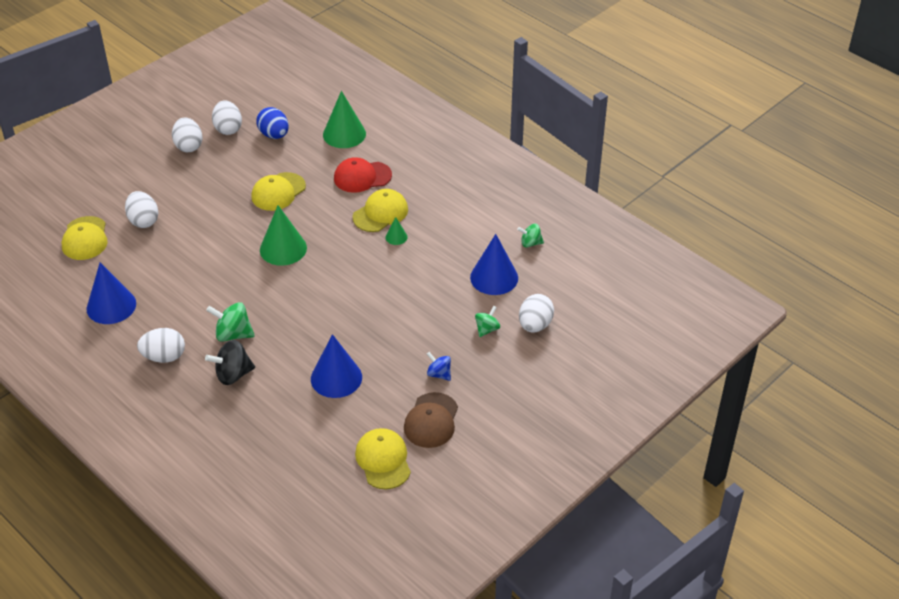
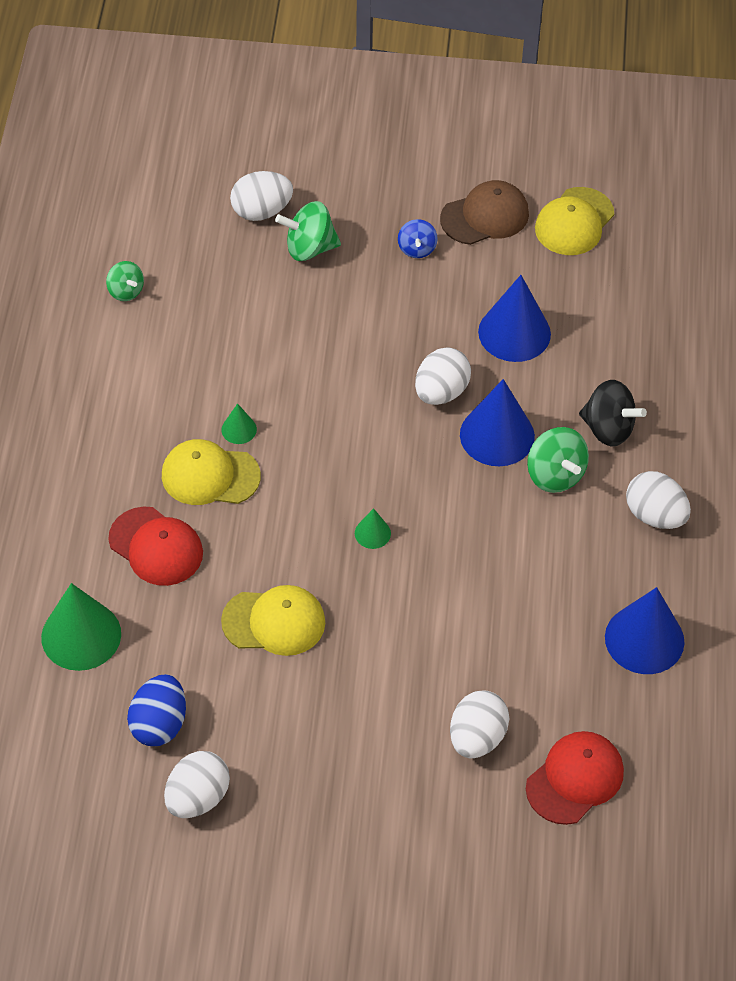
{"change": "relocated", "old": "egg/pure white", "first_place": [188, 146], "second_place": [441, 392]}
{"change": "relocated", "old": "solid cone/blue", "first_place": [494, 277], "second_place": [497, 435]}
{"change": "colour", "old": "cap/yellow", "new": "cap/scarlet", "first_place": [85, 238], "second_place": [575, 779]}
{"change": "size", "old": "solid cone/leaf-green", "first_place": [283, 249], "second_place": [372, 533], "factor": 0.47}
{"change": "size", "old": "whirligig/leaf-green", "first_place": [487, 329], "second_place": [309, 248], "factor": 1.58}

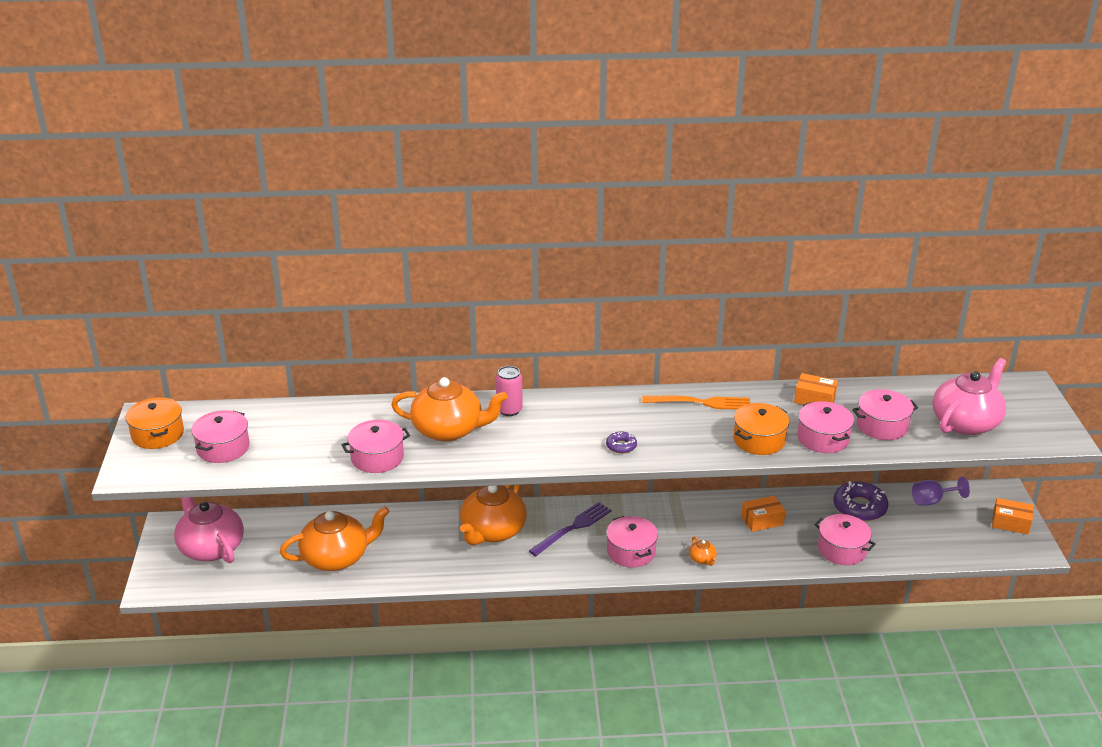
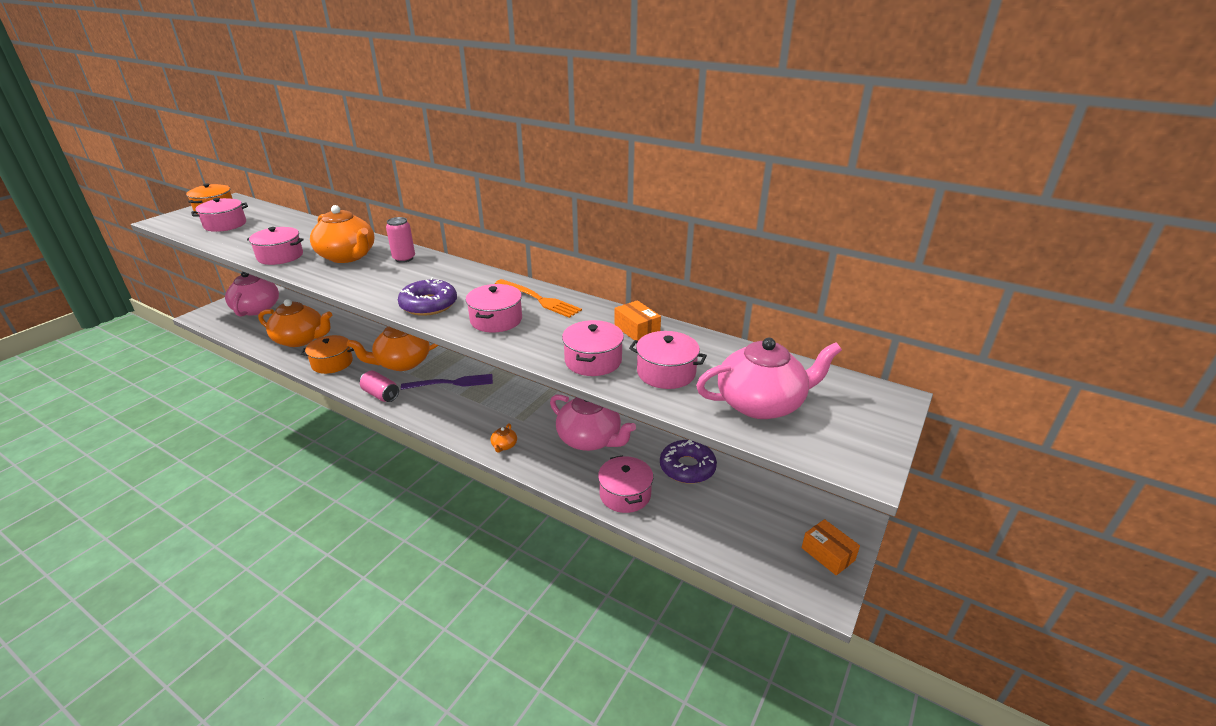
{"change": "missing", "old": "wine glass/purple", "first_place": [932, 501]}
{"change": "appeared", "new": "soda can/pink", "second_place": [381, 395]}
{"change": "relocated", "old": "cooking pot/pink", "first_place": [631, 552], "second_place": [496, 320]}
{"change": "relocated", "old": "cooking pot/orange-coloured", "first_place": [759, 440], "second_place": [332, 363]}
{"change": "exchanged", "old": "parcel/orange-coloured", "new": "tea pot/pink", "first_place": [762, 520], "second_place": [590, 439]}
{"change": "size", "old": "donut/purple", "first_place": [621, 446], "second_place": [429, 305], "factor": 1.94}

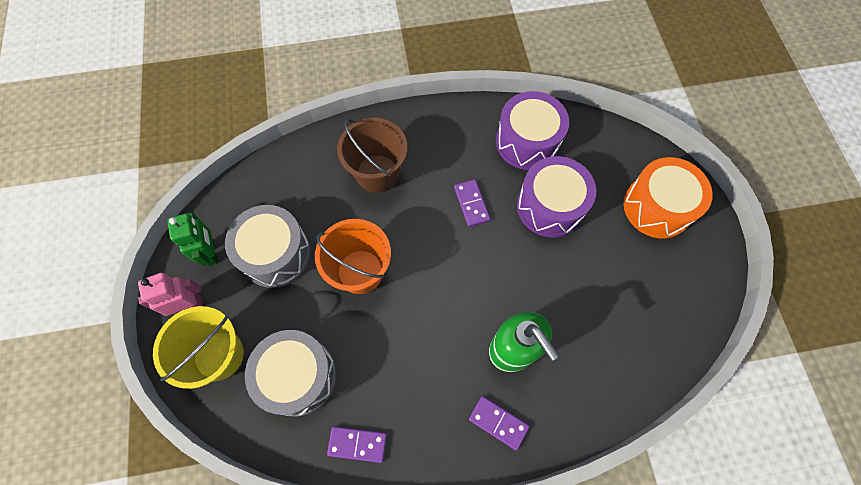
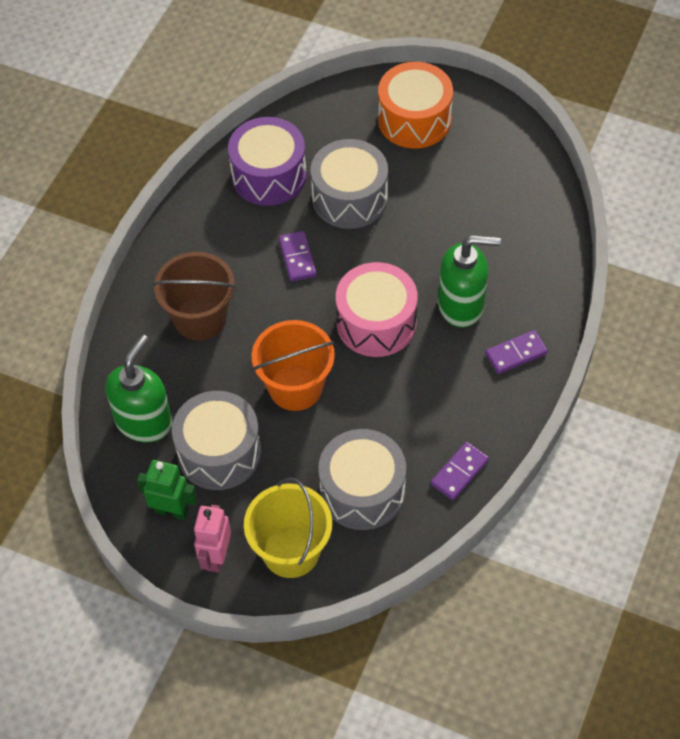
{"change": "appeared", "new": "soap dispenser/leaf-green", "second_place": [144, 421]}
{"change": "appeared", "new": "snare drum/pink", "second_place": [376, 323]}
{"change": "colour", "old": "snare drum/purple", "new": "snare drum/gray", "first_place": [550, 206], "second_place": [349, 198]}
{"change": "spun", "old": "domino tile/purple", "first_place": [471, 204], "second_place": [297, 258], "degrees": 60}

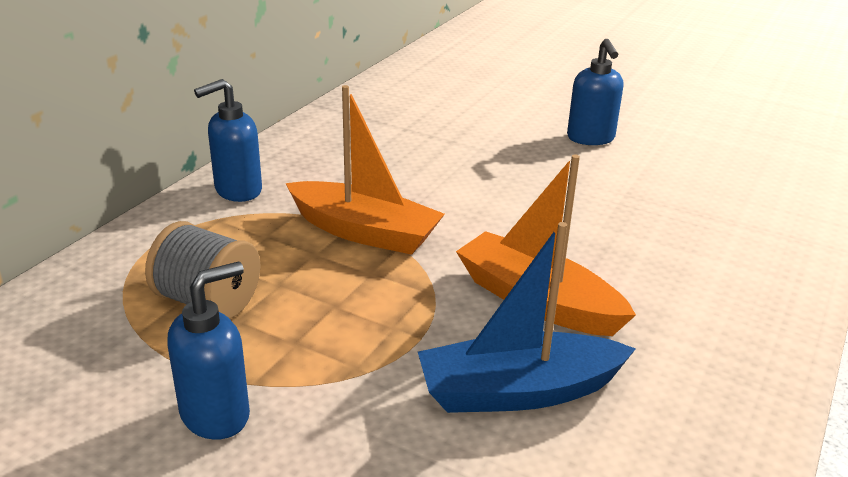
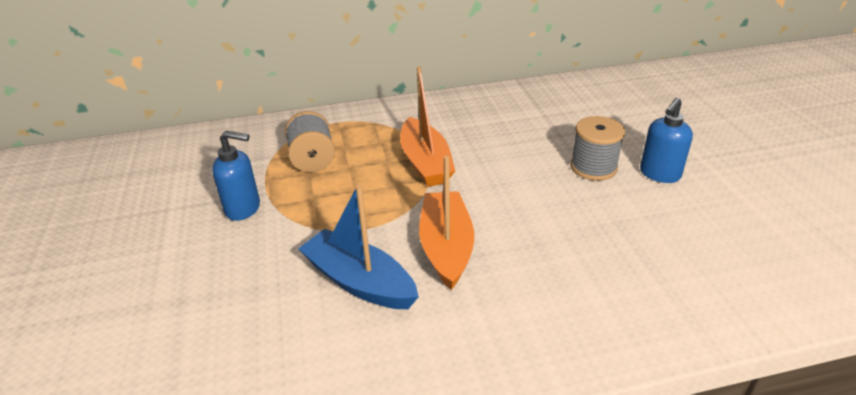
{"change": "missing", "old": "soap dispenser/blue", "first_place": [237, 191]}
{"change": "appeared", "new": "reel of thread/gray", "second_place": [593, 167]}

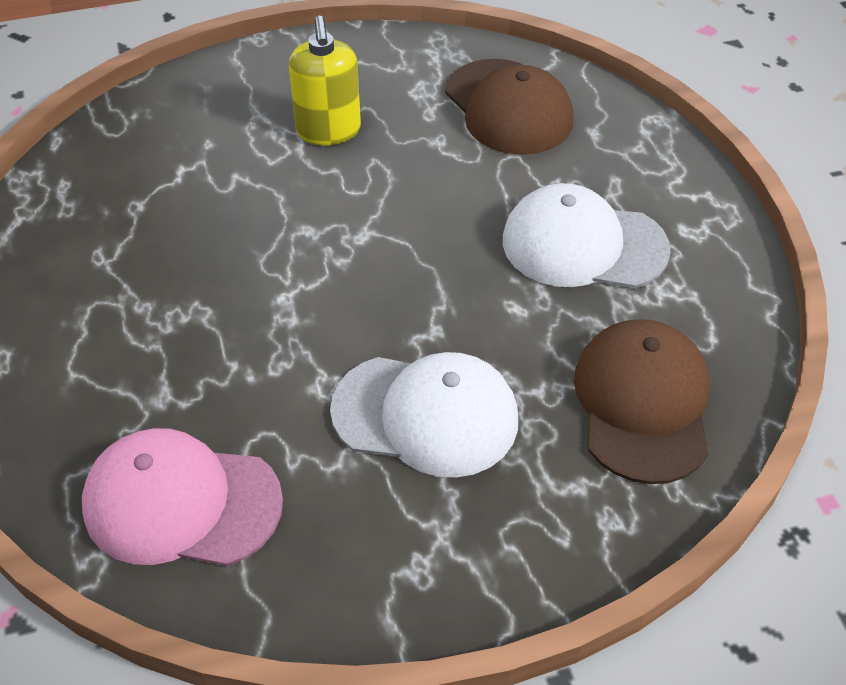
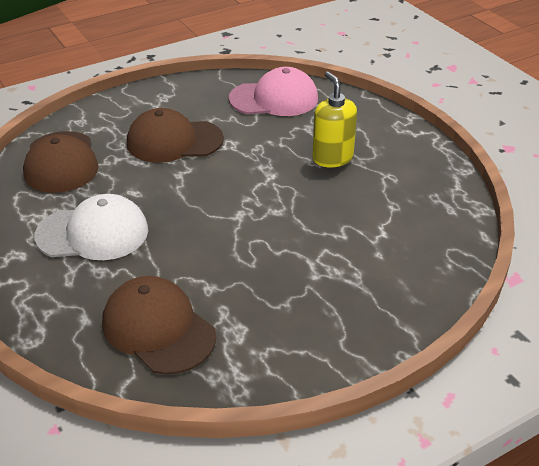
{"change": "relocated", "old": "soap dispenser/yellow", "first_place": [328, 130], "second_place": [332, 158]}
{"change": "colour", "old": "cap/pure white", "new": "cap/brown", "first_place": [426, 415], "second_place": [174, 141]}

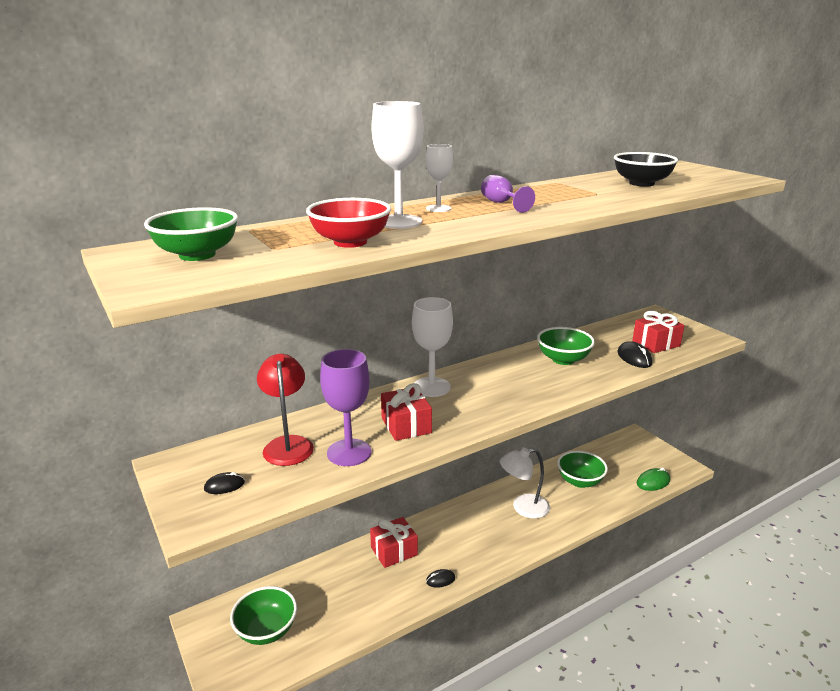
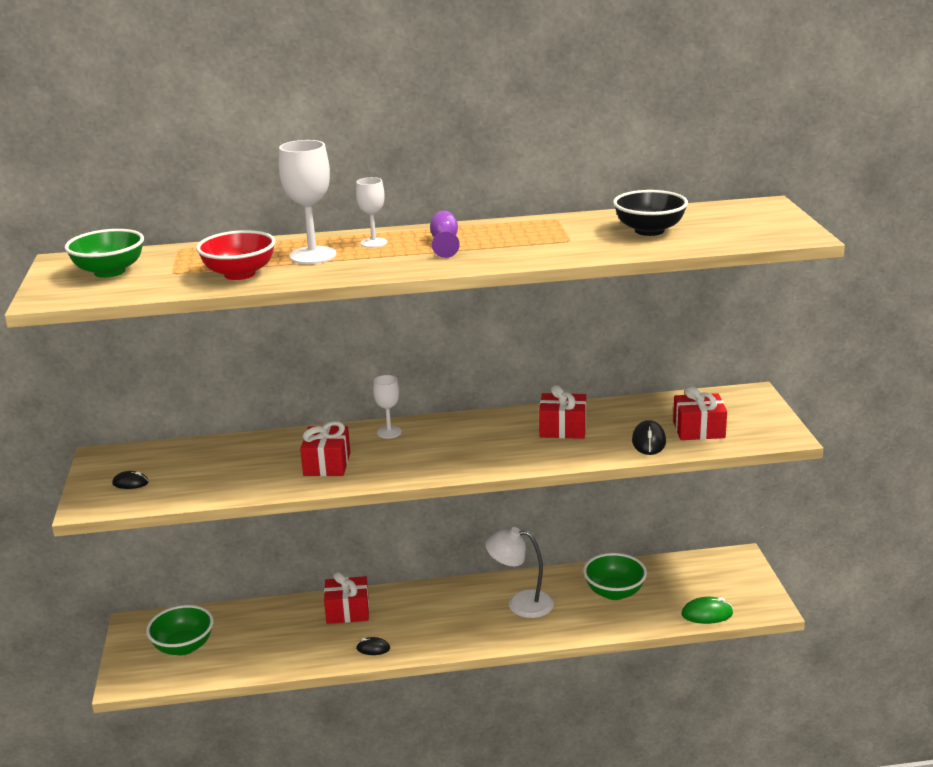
{"change": "missing", "old": "desk lamp/scarlet", "first_place": [288, 444]}
{"change": "missing", "old": "wine glass/purple", "first_place": [349, 452]}
{"change": "exchanged", "old": "bowl/leaf-green", "new": "present/scarlet", "first_place": [563, 359], "second_place": [563, 429]}
{"change": "size", "old": "wine glass/pure white", "first_place": [431, 387], "second_place": [389, 432], "factor": 0.58}

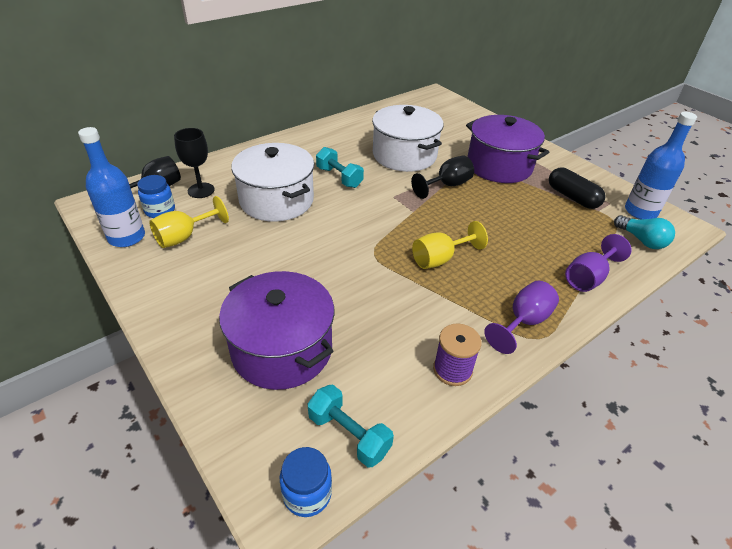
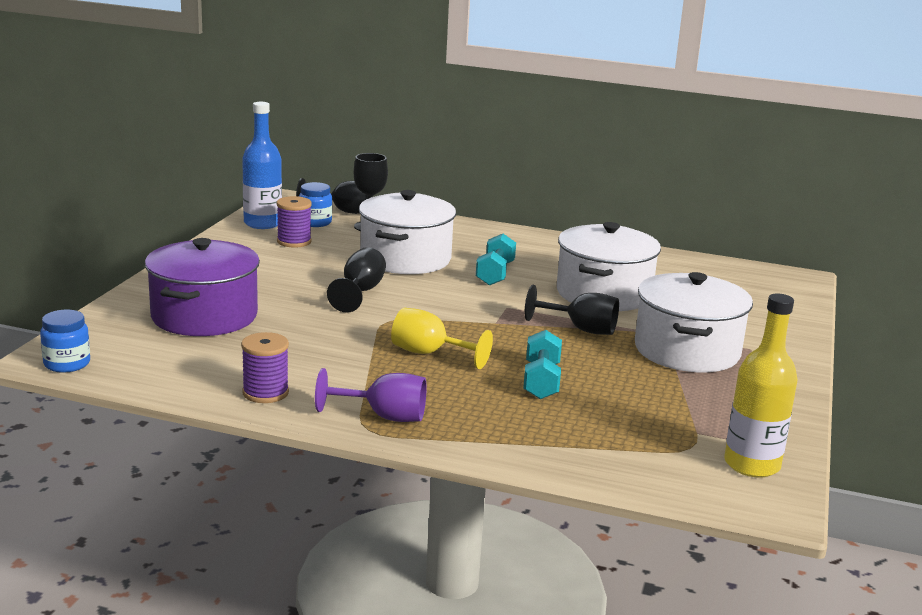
{"change": "missing", "old": "pill/jet-black", "first_place": [572, 197]}
{"change": "missing", "old": "wine glass/purple", "first_place": [588, 278]}
{"change": "missing", "old": "light bulb/turquoise", "first_place": [641, 240]}
{"change": "appeared", "new": "wine glass/jet-black", "second_place": [360, 292]}
{"change": "relocated", "old": "dumbbell/turquoise", "first_place": [349, 434], "second_place": [541, 381]}
{"change": "exchanged", "old": "wine glass/yellow", "new": "reel of thread/purple", "first_place": [184, 237], "second_place": [294, 241]}
{"change": "colour", "old": "cooking pot/purple", "new": "cooking pot/pure white", "first_place": [499, 166], "second_place": [687, 350]}
{"change": "colour", "old": "drink bottle/blue", "new": "drink bottle/yellow", "first_place": [640, 211], "second_place": [752, 465]}

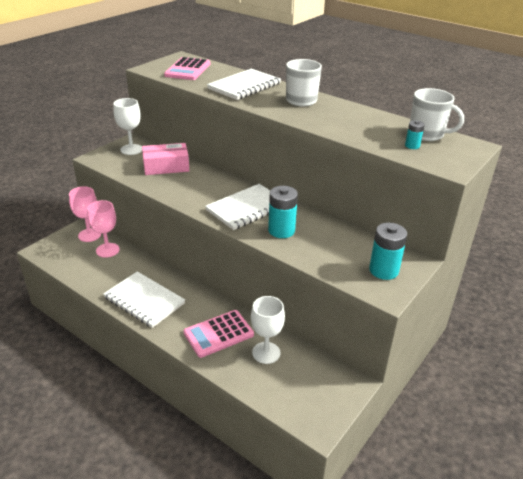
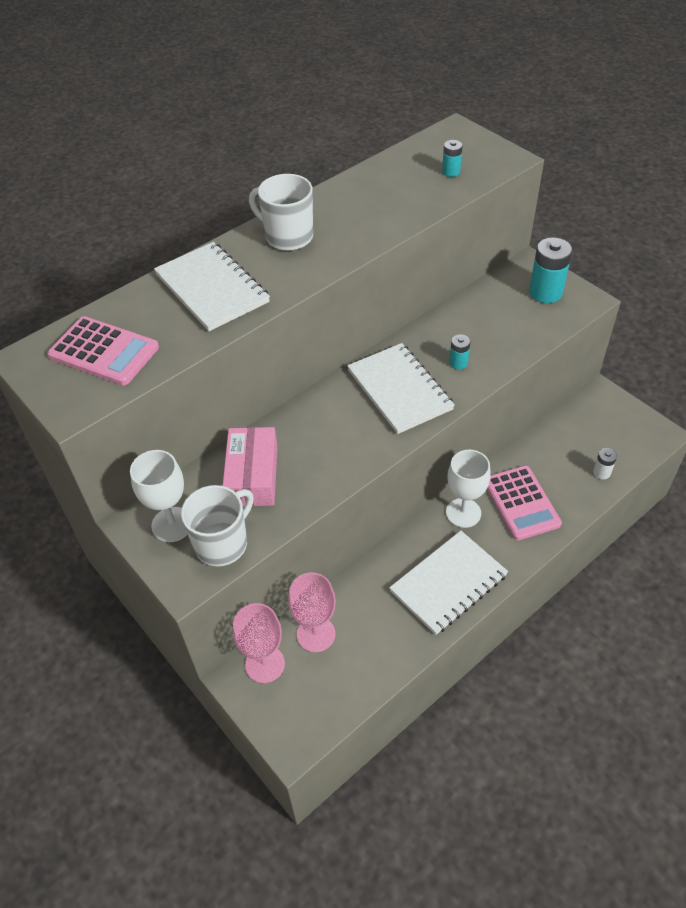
{"change": "appeared", "new": "battery/pure white", "second_place": [601, 472]}
{"change": "relocated", "old": "wine glass/pure white", "first_place": [266, 353], "second_place": [463, 513]}
{"change": "relocated", "old": "tea mug/pure white", "first_place": [427, 134], "second_place": [222, 543]}
{"change": "size", "old": "battery/turquoise", "first_place": [281, 230], "second_place": [458, 363], "factor": 0.52}

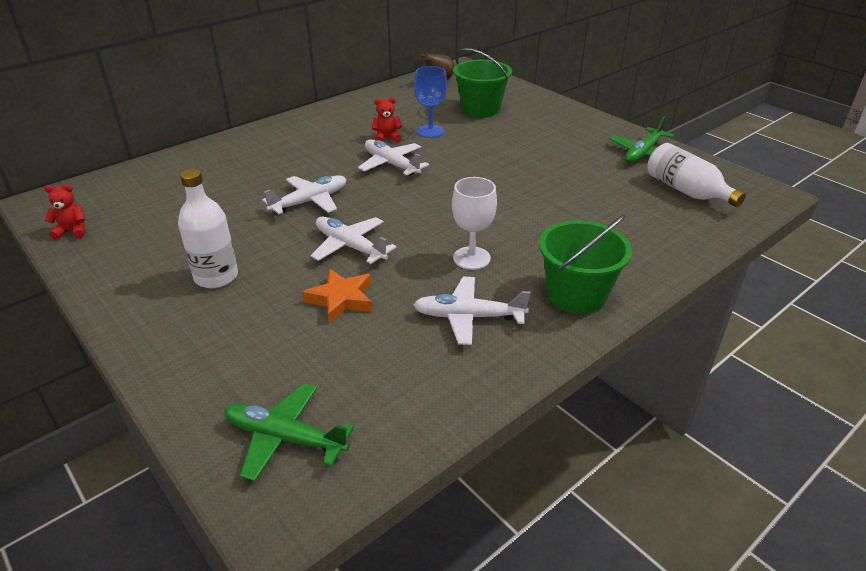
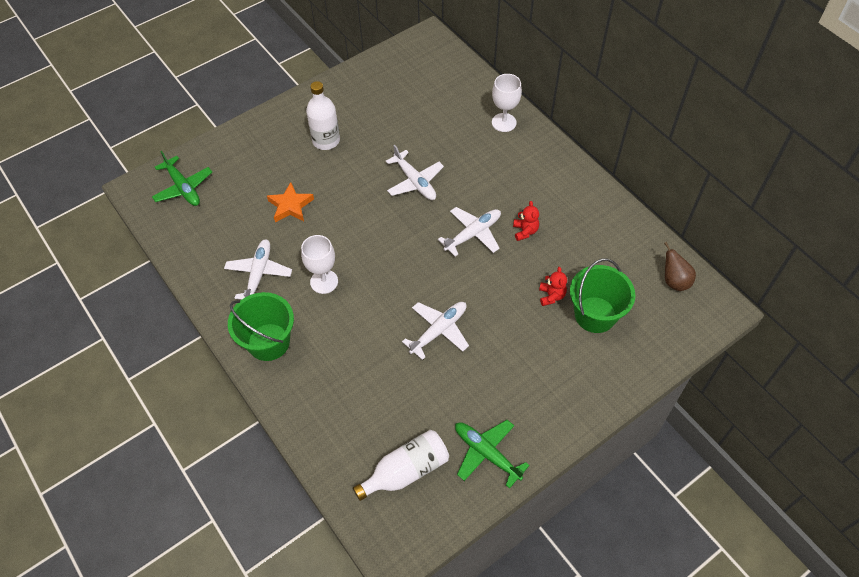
{"change": "missing", "old": "wine glass/blue", "first_place": [430, 131]}
{"change": "appeared", "new": "wine glass/pure white", "second_place": [504, 122]}
{"change": "relocated", "old": "teddy/scarlet", "first_place": [72, 231], "second_place": [551, 296]}
{"change": "relocated", "old": "toy plane/pure white", "first_place": [350, 246], "second_place": [438, 331]}
{"change": "spun", "old": "toy plane/leaf-green", "first_place": [285, 438], "second_place": [183, 187], "degrees": 120}

